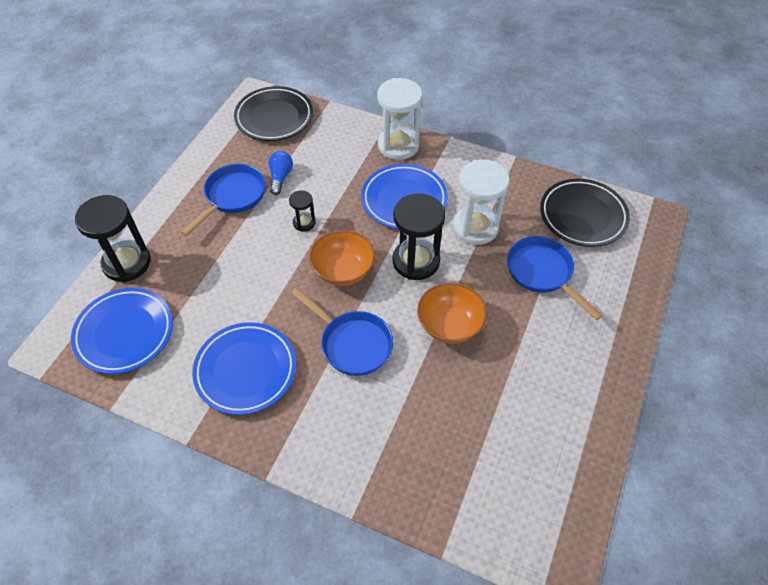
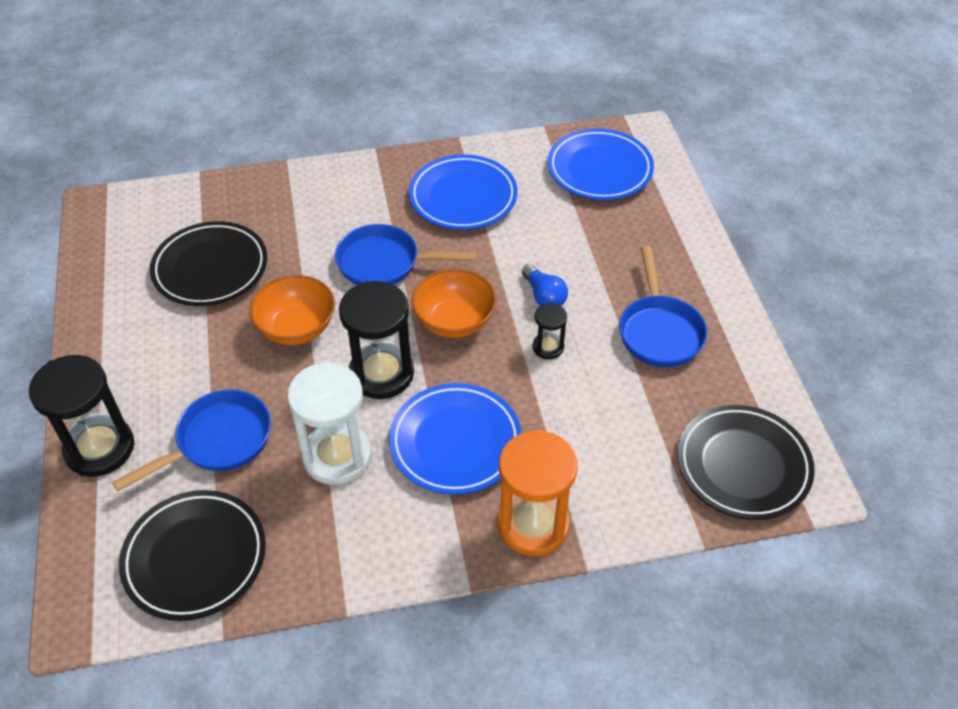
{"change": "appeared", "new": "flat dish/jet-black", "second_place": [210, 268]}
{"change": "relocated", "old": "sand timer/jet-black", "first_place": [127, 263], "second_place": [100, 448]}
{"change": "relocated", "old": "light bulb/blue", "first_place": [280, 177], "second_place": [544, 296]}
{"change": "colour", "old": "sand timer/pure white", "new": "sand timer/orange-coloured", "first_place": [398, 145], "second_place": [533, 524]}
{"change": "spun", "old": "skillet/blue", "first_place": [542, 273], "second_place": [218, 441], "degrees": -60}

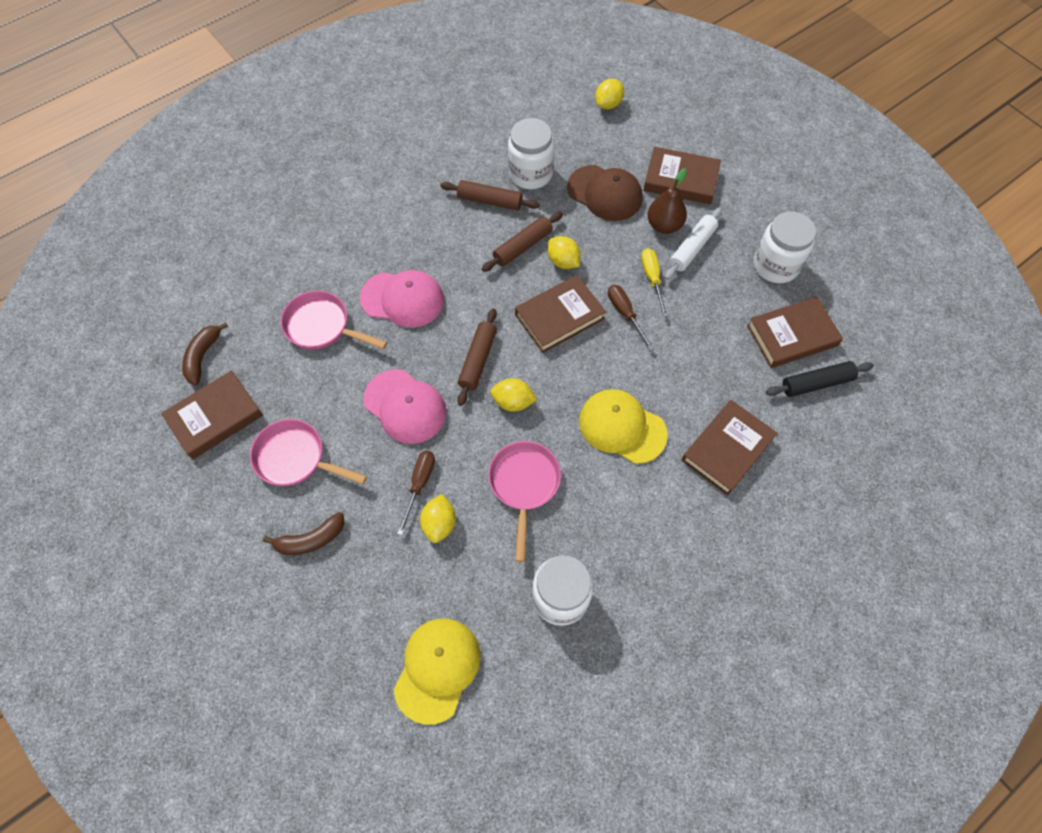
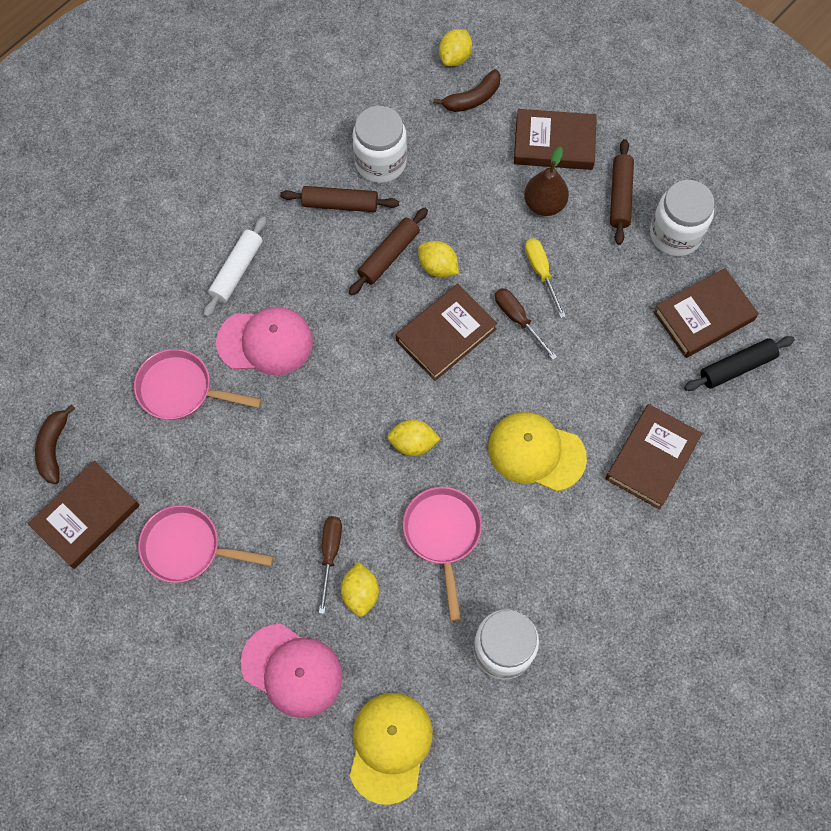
{"change": "missing", "old": "cap/brown", "first_place": [605, 193]}
{"change": "relocated", "old": "banana/brown", "first_place": [311, 539], "second_place": [472, 98]}
{"change": "relocated", "old": "cap/pink", "first_place": [405, 406], "second_place": [292, 670]}
{"change": "relocated", "old": "rolling pin/brown", "first_place": [477, 360], "second_place": [620, 196]}
{"change": "relocated", "old": "rolling pin/pure white", "first_place": [692, 248], "second_place": [237, 270]}

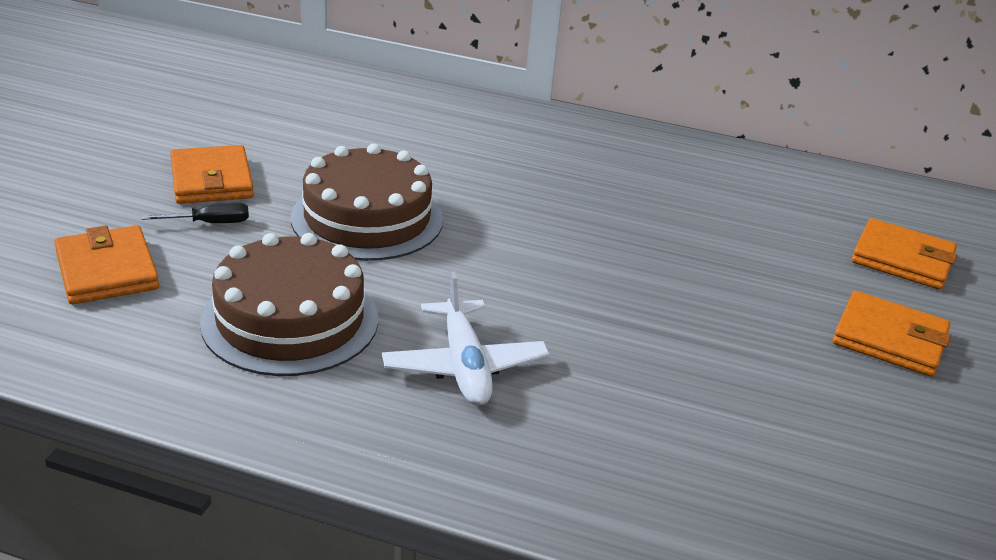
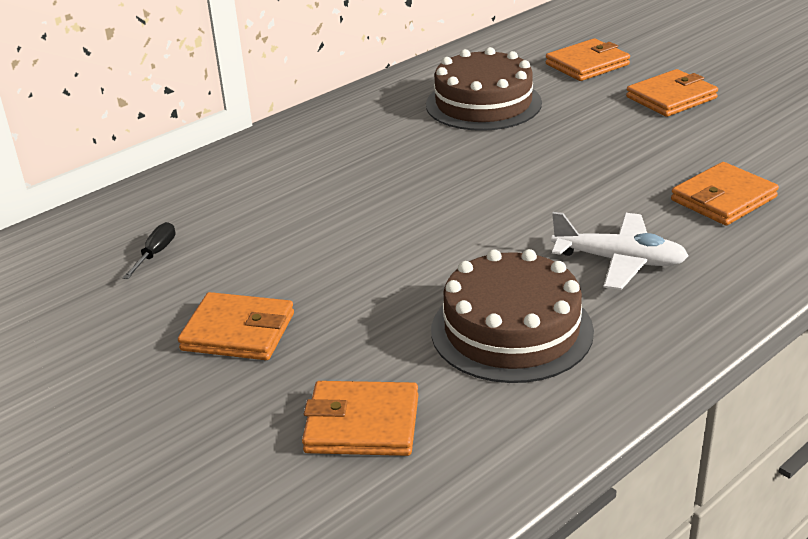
{"change": "appeared", "new": "card wallet/orange-coloured", "second_place": [723, 199]}
{"change": "relocated", "old": "screwdriver/jet-black", "first_place": [210, 223], "second_place": [156, 253]}
{"change": "relocated", "old": "gateau/brown", "first_place": [367, 218], "second_place": [483, 104]}

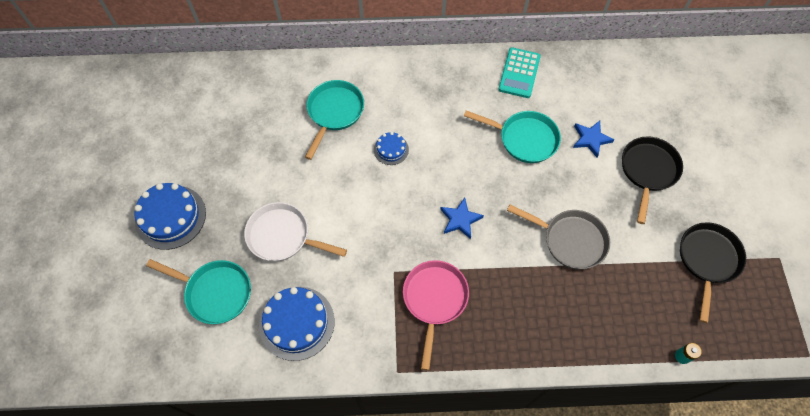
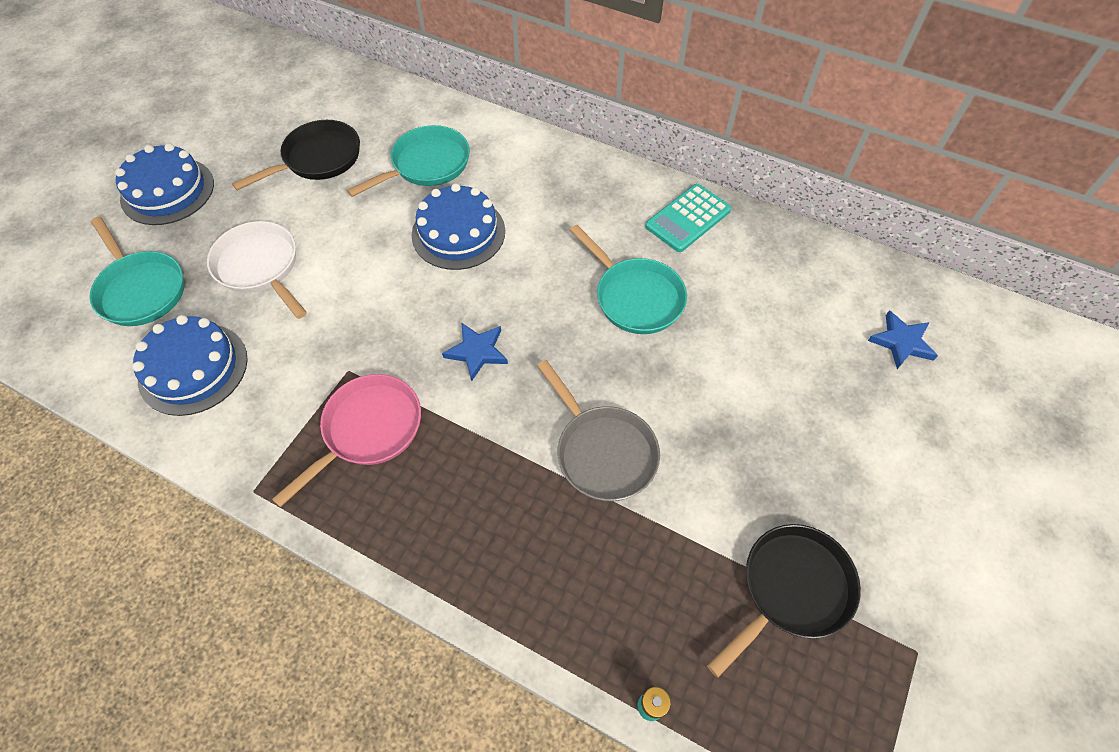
{"change": "relocated", "old": "five-pointed star/blue", "first_place": [591, 139], "second_place": [901, 342]}
{"change": "relocated", "old": "skillet/jet-black", "first_place": [648, 171], "second_place": [318, 159]}
{"change": "size", "old": "gateau/blue", "first_place": [391, 149], "second_place": [458, 233], "factor": 1.89}

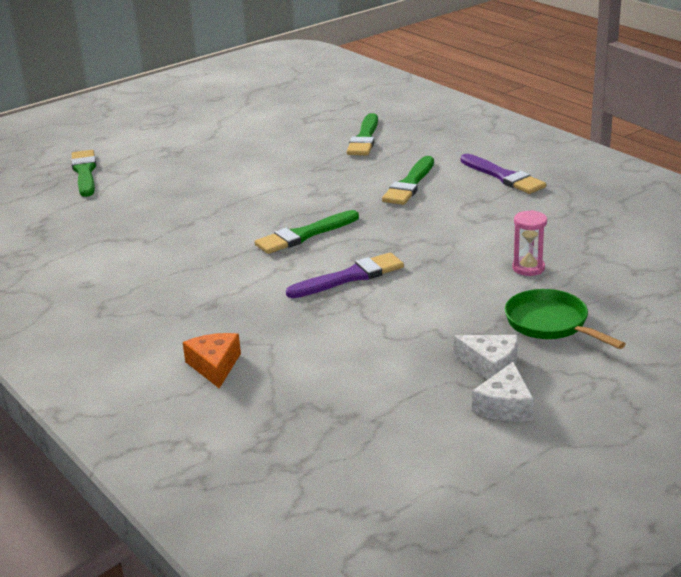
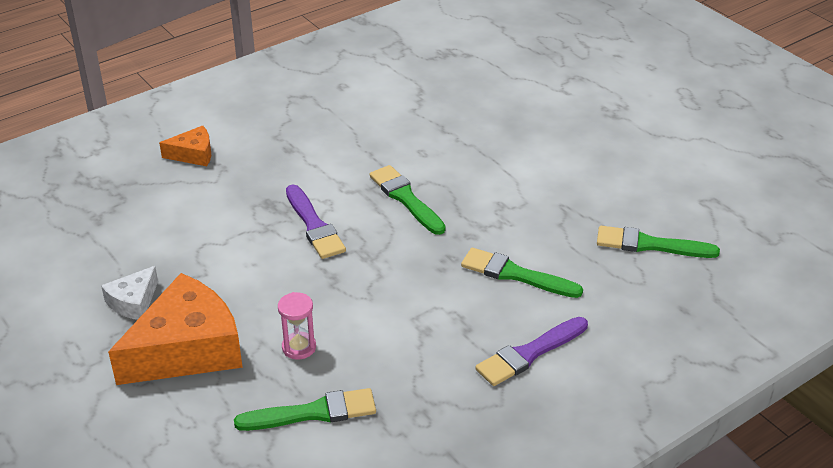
{"change": "missing", "old": "piece of cheese/pure white", "first_place": [505, 406]}
{"change": "relocated", "old": "paint brush/leaf-green", "first_place": [85, 172], "second_place": [313, 413]}
{"change": "exchanged", "old": "skillet/leaf-green", "new": "piece of cheese/orange-coloured", "first_place": [550, 324], "second_place": [187, 349]}

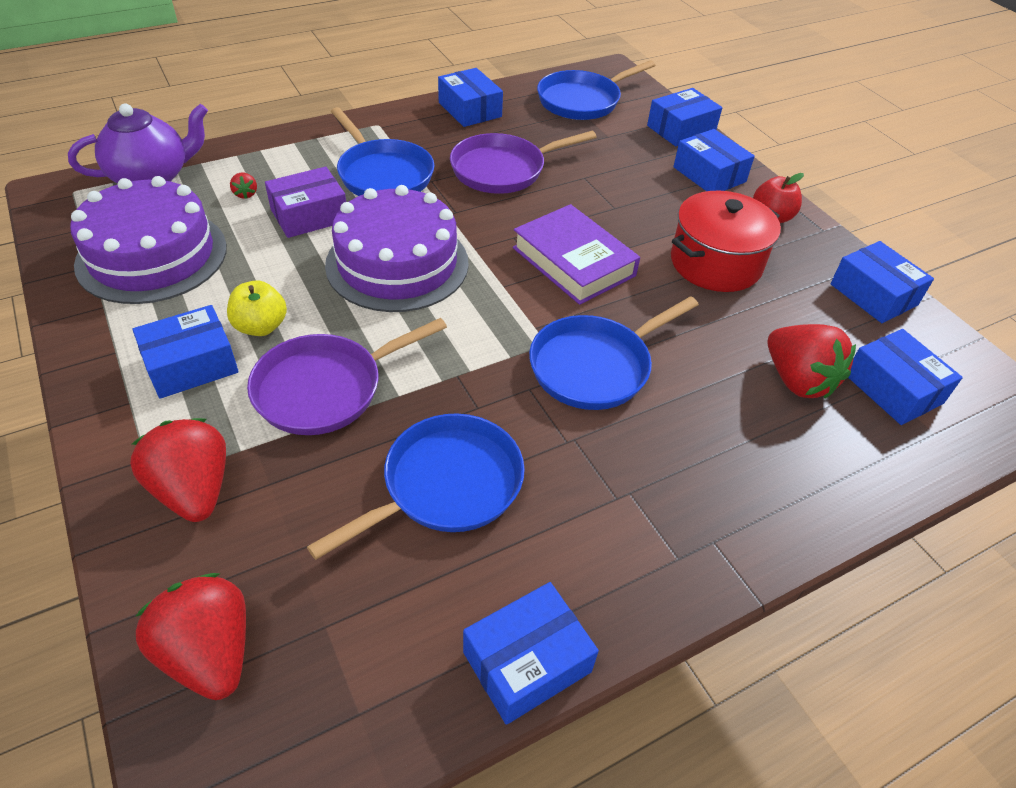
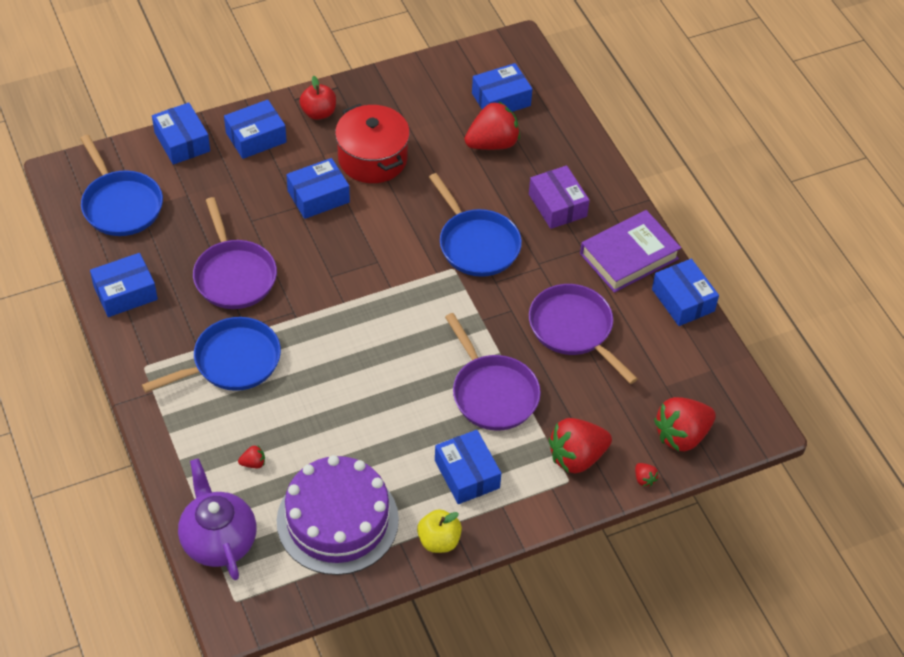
{"change": "missing", "old": "gateau/purple", "first_place": [397, 263]}
{"change": "appeared", "new": "strawberry/scarlet", "second_place": [644, 479]}
{"change": "relocated", "old": "apple fruit/yellow", "first_place": [261, 326], "second_place": [439, 541]}
{"change": "relocated", "old": "parcel/purple", "first_place": [309, 215], "second_place": [557, 205]}
{"change": "relocated", "old": "hardback/purple", "first_place": [573, 262], "second_place": [629, 256]}
{"change": "relocated", "old": "parcel/blue", "first_place": [873, 294], "second_place": [318, 196]}
{"change": "colour", "old": "skillet/blue", "new": "skillet/purple", "first_place": [446, 485], "second_place": [574, 329]}

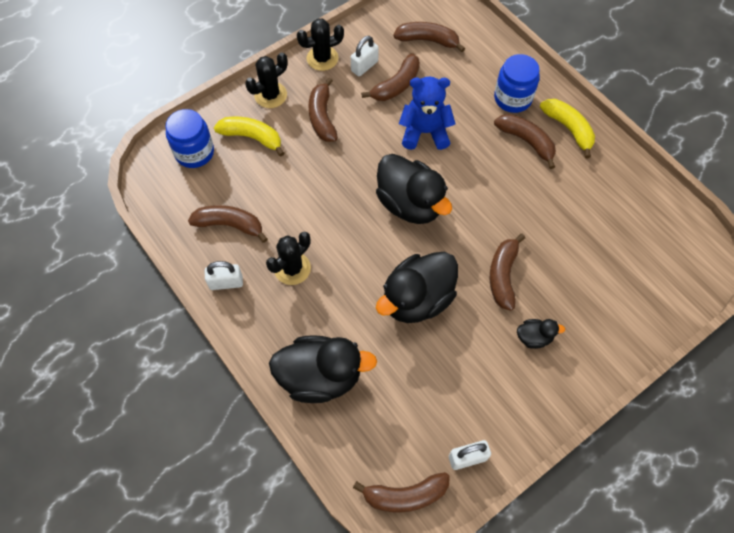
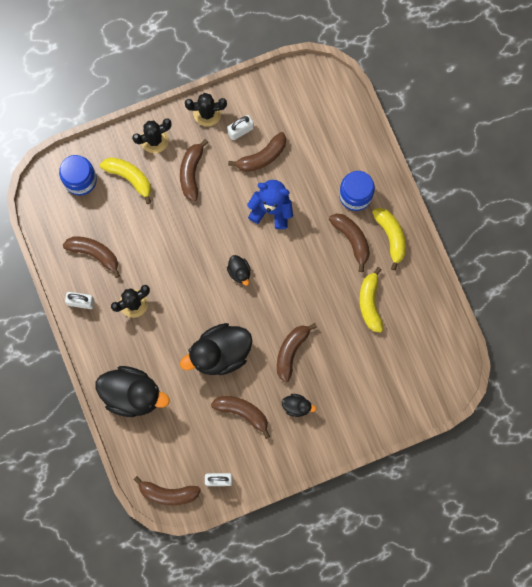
{"change": "appeared", "new": "banana/yellow", "second_place": [370, 303]}
{"change": "relocated", "old": "banana/brown", "first_place": [428, 40], "second_place": [242, 412]}
{"change": "size", "old": "toy duck/jet-black", "first_place": [410, 204], "second_place": [239, 272], "factor": 0.46}

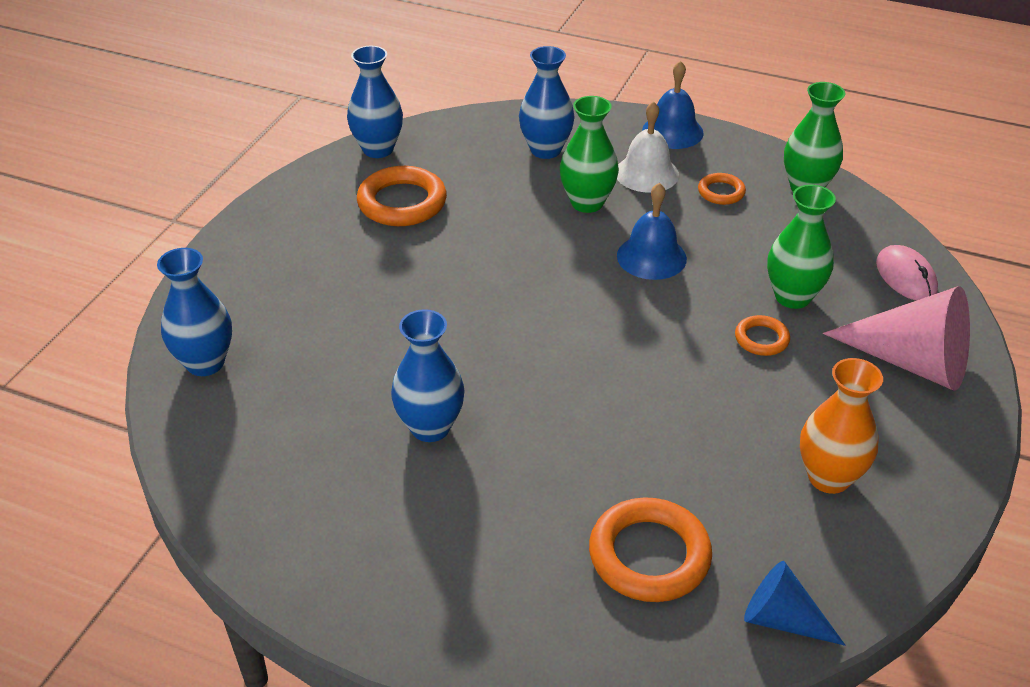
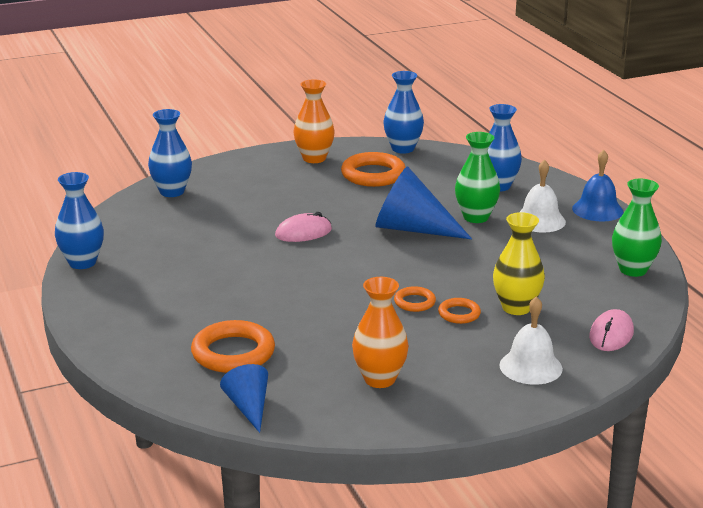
{"change": "missing", "old": "bell/blue", "first_place": [651, 257]}
{"change": "appeared", "new": "mouse/pink", "second_place": [303, 233]}
{"change": "appeared", "new": "tall vase/orange-coloured", "second_place": [314, 158]}
{"change": "appeared", "new": "solid cone/blue", "second_place": [412, 229]}
{"change": "relocated", "old": "tall vase/blue", "first_place": [430, 427], "second_place": [82, 262]}
{"change": "relocated", "old": "hoop/orange-coloured", "first_place": [721, 192], "second_place": [414, 302]}
{"change": "exchanged", "old": "solid cone/pink", "new": "bell/pure white", "first_place": [911, 362], "second_place": [530, 366]}
{"change": "colour", "old": "tall vase/leaf-green", "new": "tall vase/yellow", "first_place": [792, 297], "second_place": [516, 308]}

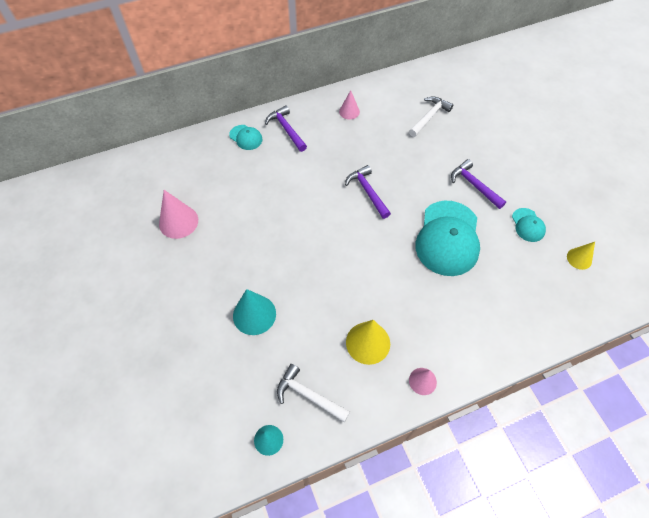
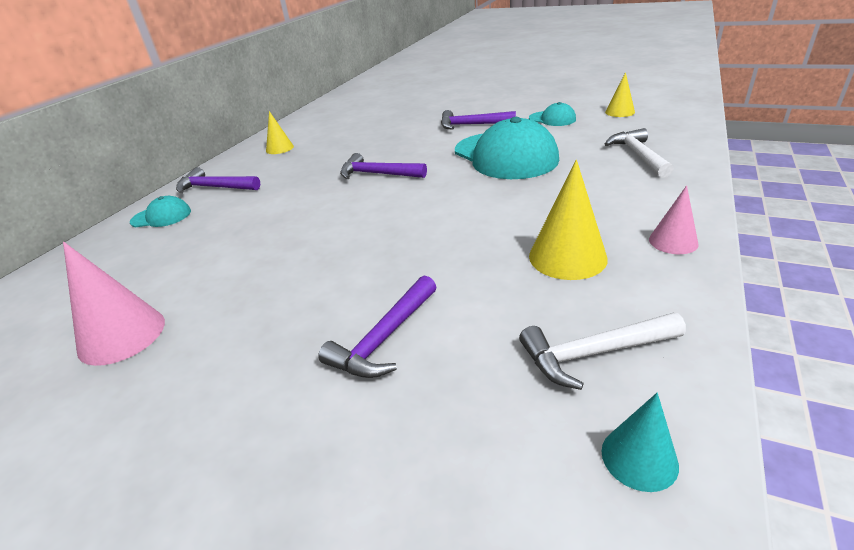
{"change": "relocated", "old": "claw hammer/pure white", "first_place": [429, 117], "second_place": [638, 155]}
{"change": "exchanged", "old": "solid cone/turquoise", "new": "claw hammer/purple", "first_place": [254, 314], "second_place": [384, 338]}
{"change": "colour", "old": "solid cone/pink", "new": "solid cone/yellow", "first_place": [349, 111], "second_place": [279, 148]}

